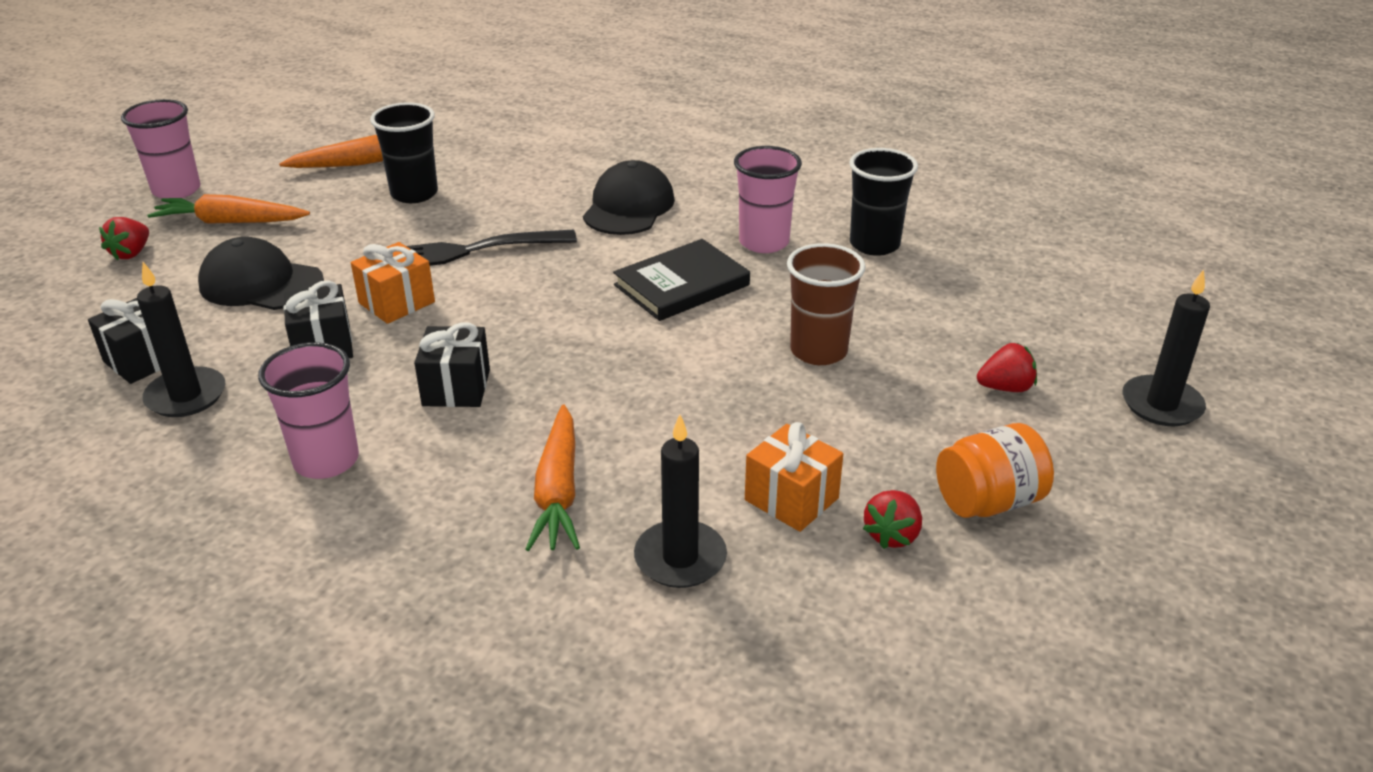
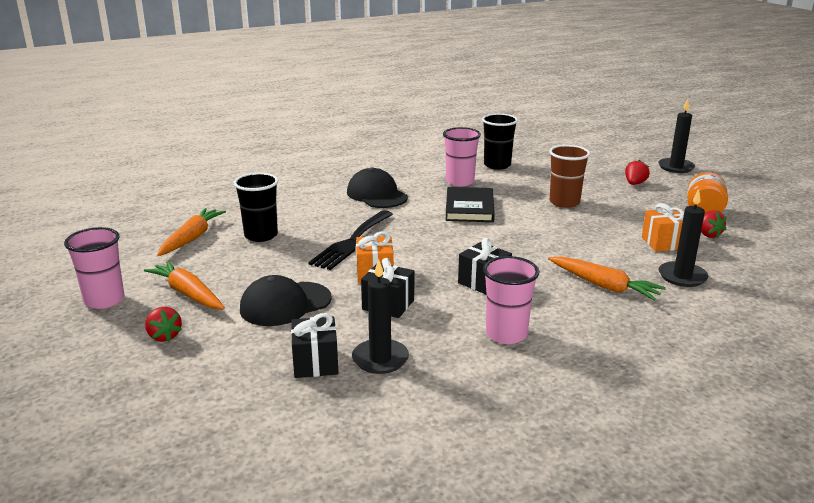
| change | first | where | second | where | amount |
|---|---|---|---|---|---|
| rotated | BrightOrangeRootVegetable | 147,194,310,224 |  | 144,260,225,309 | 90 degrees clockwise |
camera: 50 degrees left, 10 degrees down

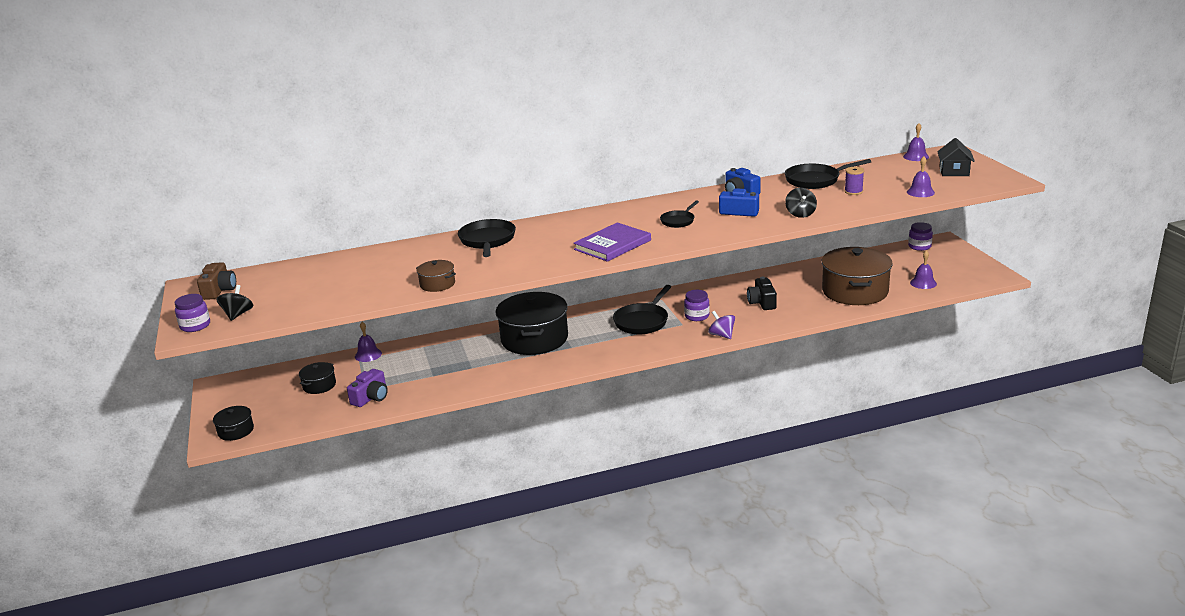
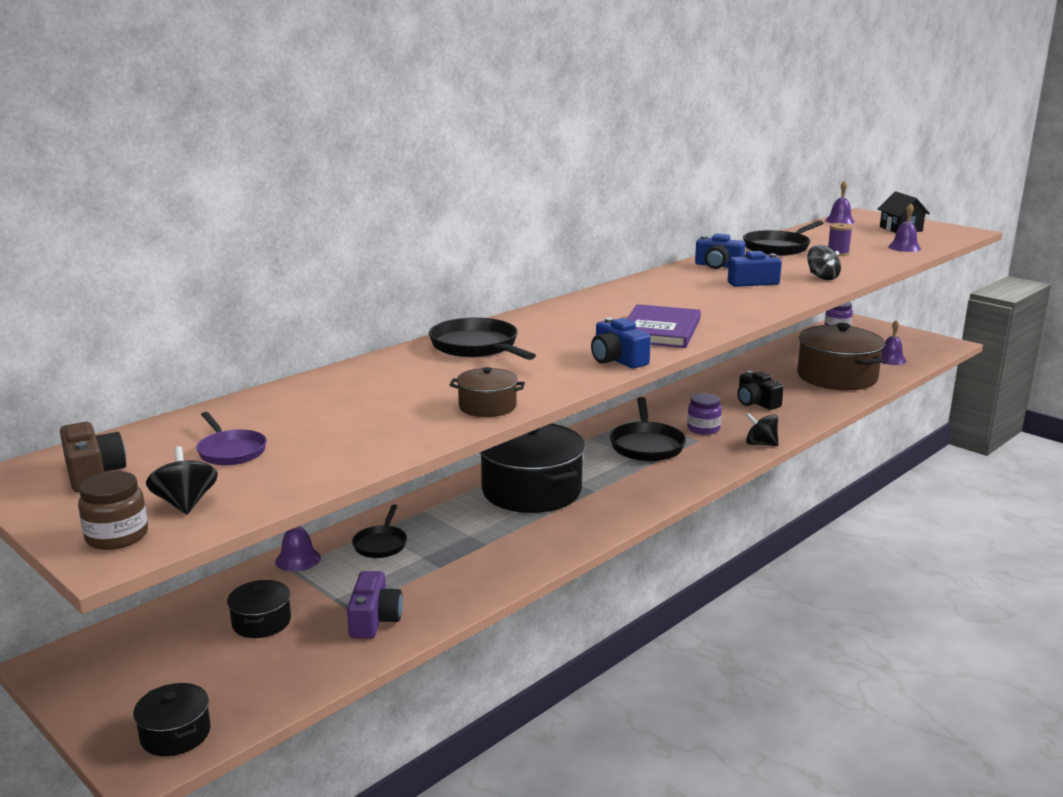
| change | first | where | second | where | amount |
|---|---|---|---|---|---|
| repainted | VioletJamJar | 175,294,210,332 | BrownJamJar | 78,471,148,550 |  |
| shifted | JetBlackPan | 660,200,699,228 |  | 352,504,407,558 |  |
| repainted | VioletWhirligig | 708,311,735,339 | JetBlackWhirligig | 746,413,778,446 |  |
| new |  |  | VioletPan | 196,412,267,465 |  |
| new |  |  | RoyalBluePhotoCamera | 591,317,651,368 |  |
camera: 30 degrees left, 5 degrees down

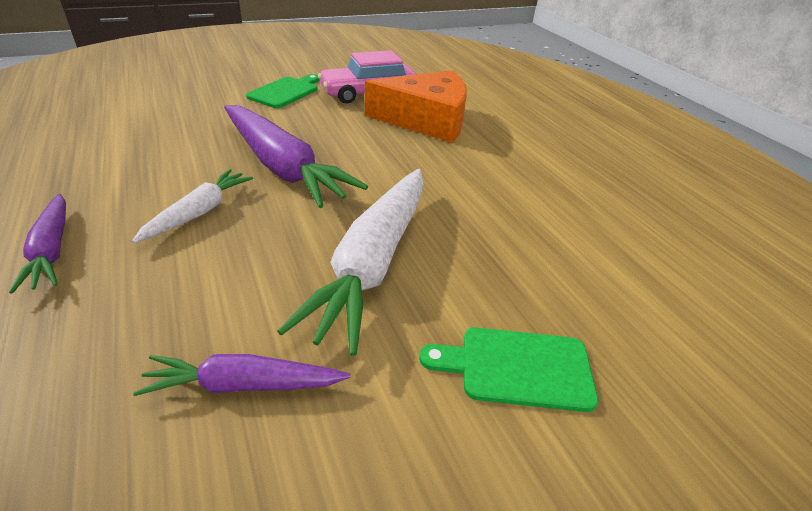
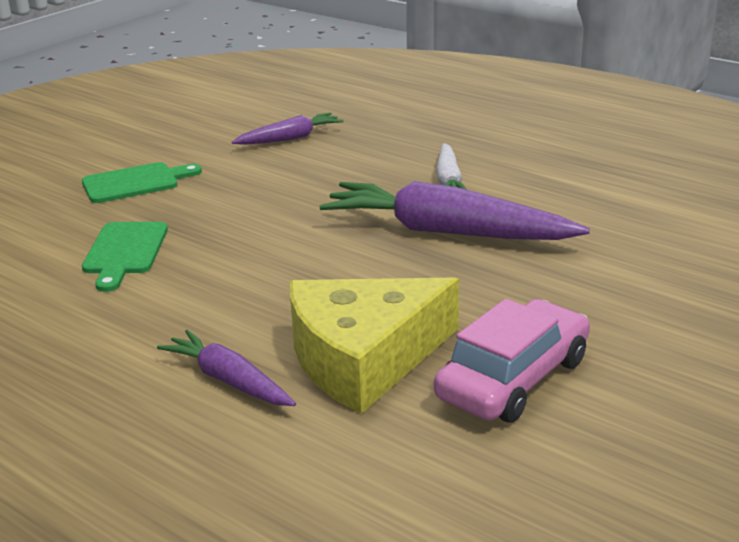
| change | first | where | second | where | amount |
|---|---|---|---|---|---|
| shifted | VioletRootVegetable | 9,194,66,294 |  | 157,330,296,406 |  |
| shifted | EmeraldBreadBoard | 246,74,320,108 |  | 82,222,168,292 |  |
| gone | PureWhiteRootVegetable | 277,169,424,356 |  |  |  |
| repainted | BrightOrangePieceOfCheese | 365,70,467,143 | YellowPieceOfCheese | 290,277,459,414 |  |
camera: 155 degrees right, 10 degrees down

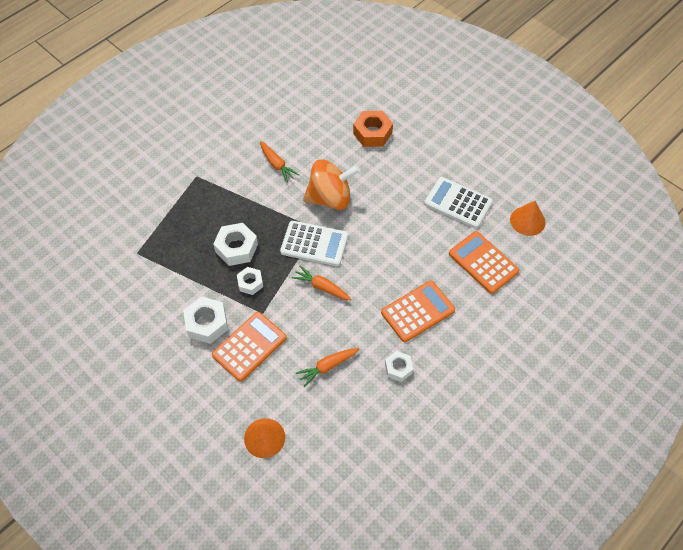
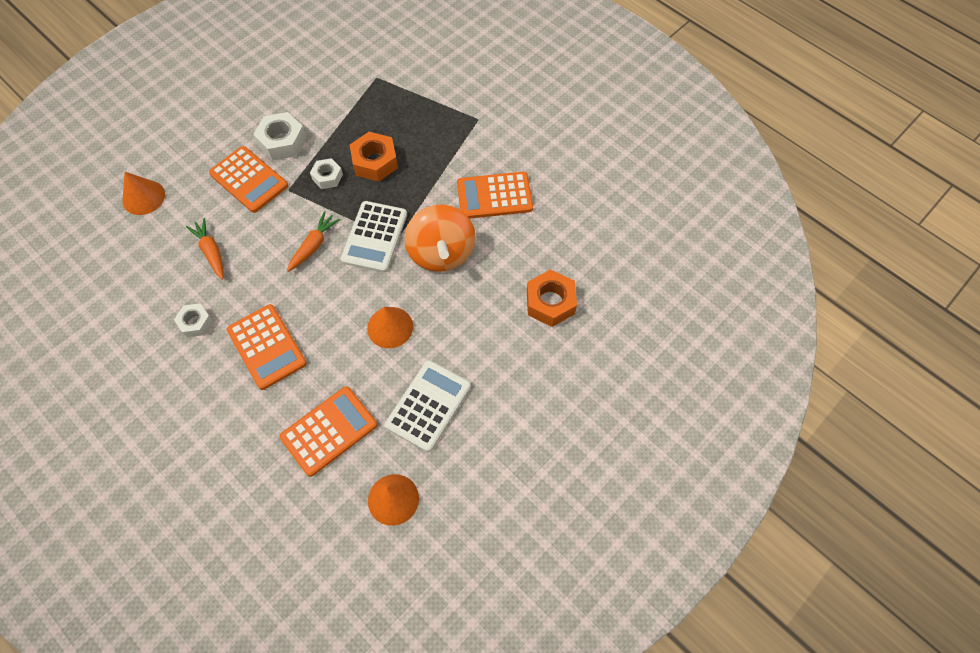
| change | first | where | second | where | amount |
|---|---|---|---|---|---|
| repainted | PureWhiteHexNut | 213,223,258,266 | BrightOrangeHexNut | 350,132,398,182 |  |
| swapped | BrightOrangeRootVegetable | 260,141,299,183 | BrightOrangeAddingMachine | 457,172,533,219 |  |
| new |  |  | BrightOrangeCone | 367,307,413,348 |  |
camera: 90 degrees right, 5 degrees up

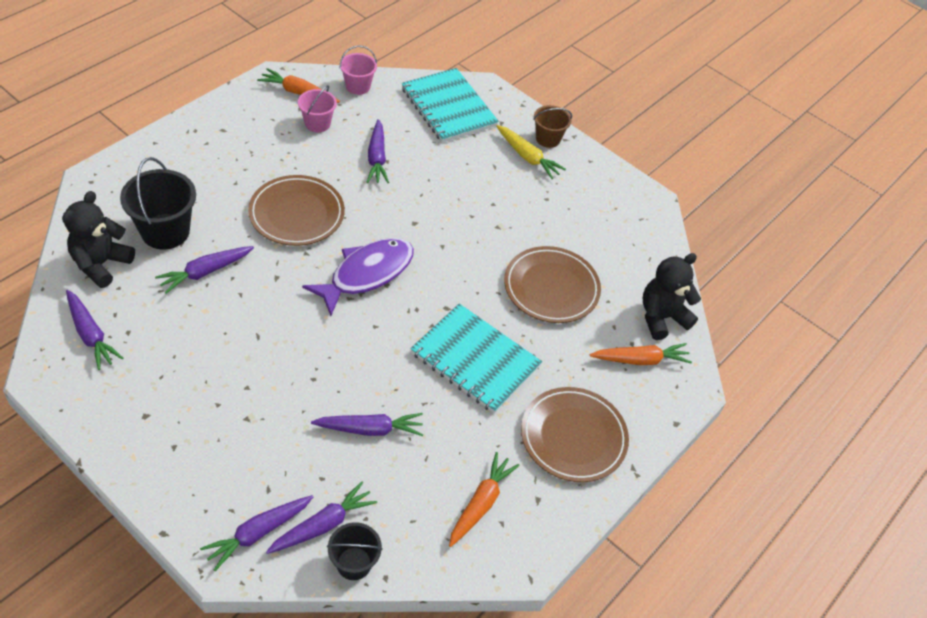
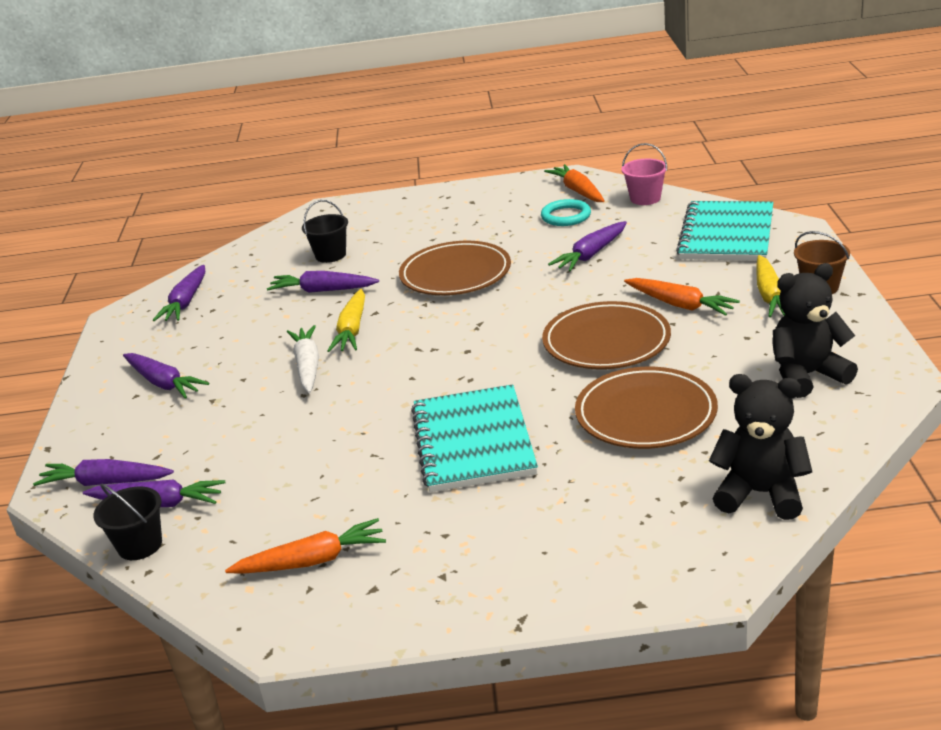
| change | first | where | second | where | amount |
|---|---|---|---|---|---|
| shifted | JetBlackTeddy | 62,191,135,288 |  | 772,263,858,398 |  |
| scaled | JetBlackPail | 120,157,196,249 |  | 302,200,348,263 | x0.60 |
| swapped | PinkPail | 298,85,337,132 | TurquoiseTorus | 541,199,591,226 |  |
| gone | VioletFish | 302,238,414,316 |  |  |  |
| shifted | VioletRootVegetable | 311,413,423,436 |  | 123,353,209,399 |  |
| shifted | BrownFlatDish | 521,387,629,482 |  | 542,301,671,369 |  |
| shifted | BrightOrangeRootVegetable | 590,343,692,365 |  | 624,278,740,316 |  |
| new |  |  | PureWhiteRootVegetable | 287,325,319,393 |  |
| new |  |  | YellowRootVegetable | 327,289,365,352 |  |
camera: 55 degrees right, 20 degrees down

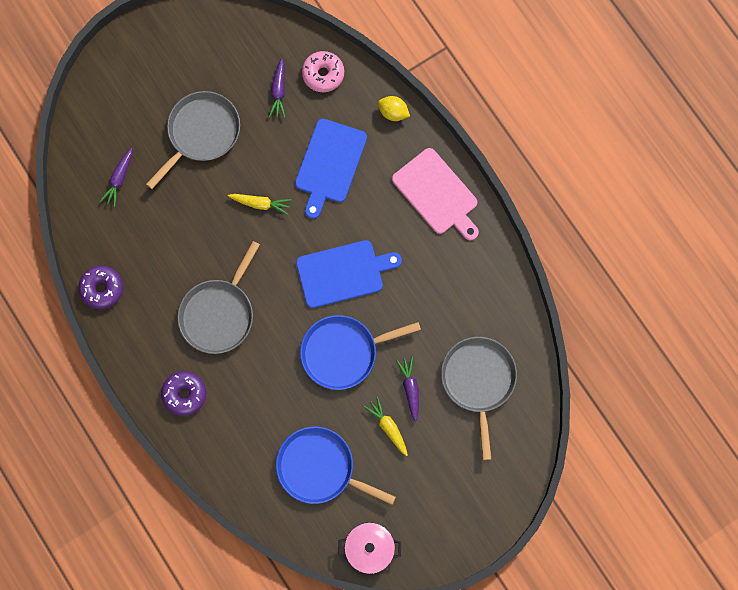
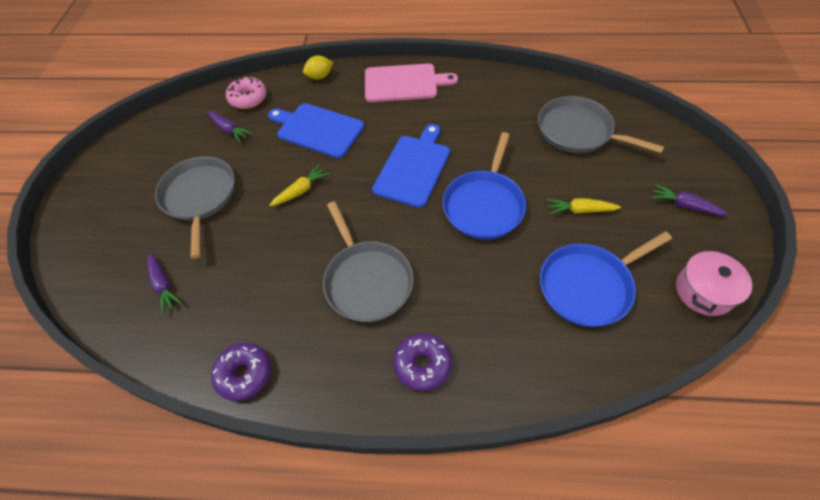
| change | first | where | second | where | amount |
|---|---|---|---|---|---|
| rotated | RoyalBlueBreadBoard | 295,118,367,219 |  | 268,103,364,158 | 150 degrees clockwise |
| shifted | VioletRootVegetable | 396,357,419,422 |  | 651,184,729,215 |  |
camera: 50 degrees left, 20 degrees down

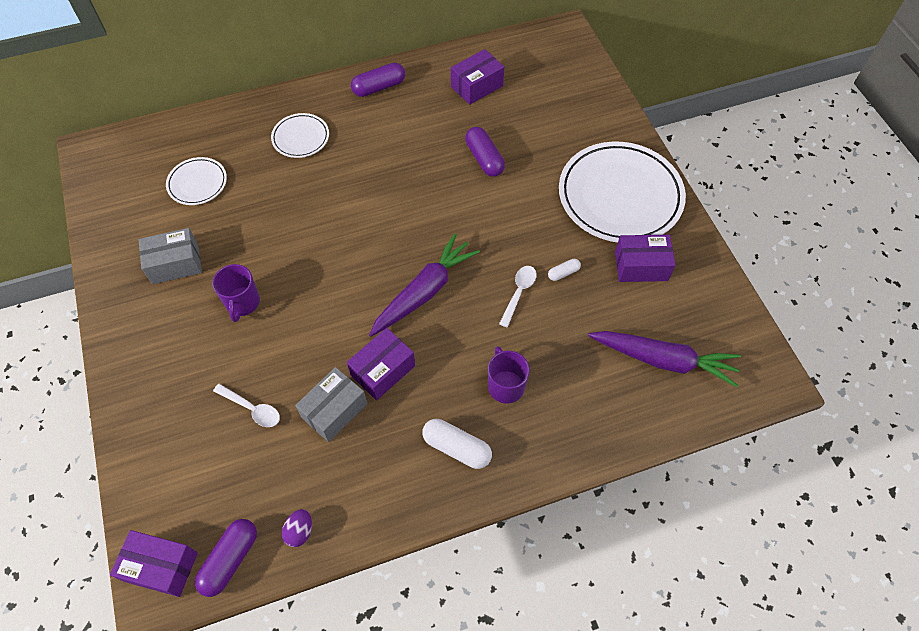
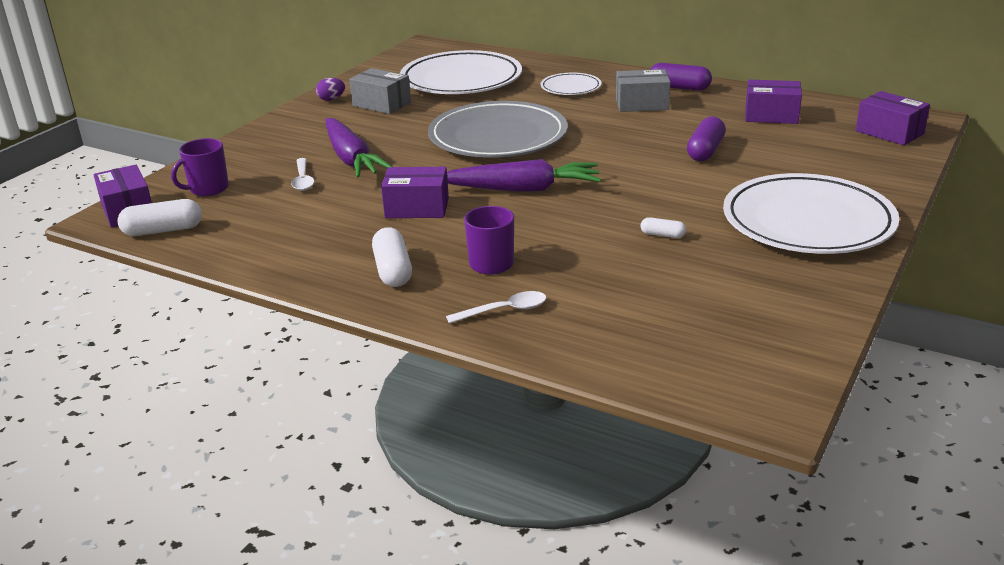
| change | first | where | second | where | amount |
|---|---|---|---|---|---|
| scaled | PureWhiteFlatDish | 166,157,227,205 |  | 400,50,522,94 | x2.07 |
| repainted | VioletPillShape | 195,519,257,597 | PureWhitePillShape | 117,199,202,236 |  |
| shifted | VioletTeaMug | 213,264,260,322 |  | 171,138,229,196 |  |
| shifted | VioletEgg | 282,509,312,547 |  | 316,78,345,101 |  |
| shifted | GrayBox | 295,367,368,442 |  | 616,69,670,112 |  |
| shifted | PureWhiteSpoon | 499,266,537,327 |  | 446,291,547,324 |  |
| shifted | VioletRootVegetable | 588,331,741,387 |  | 325,118,392,178 |  |
| shifted | VioletBox | 615,235,676,282 |  | 856,91,930,145 |  |
| new |  |  | GrayFlatDish | 428,101,568,158 |  |
camera: 50 degrees right, 30 degrees down

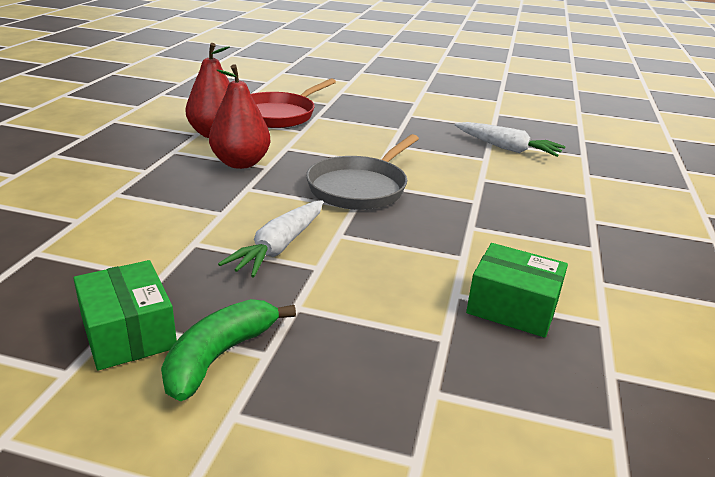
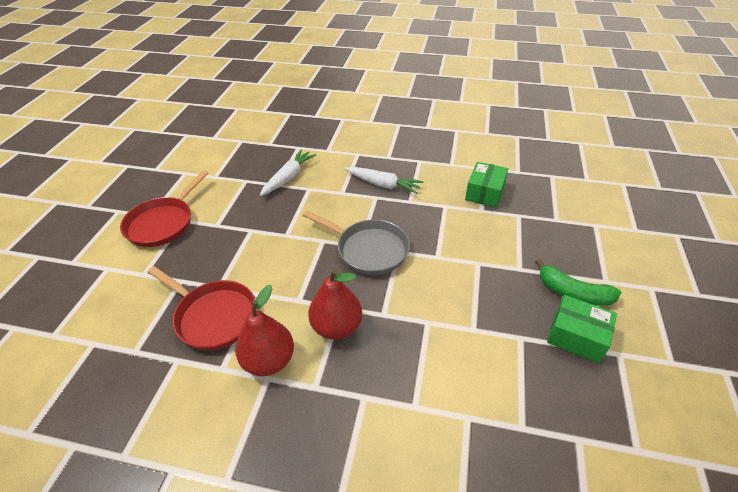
| change | first | where | second | where | amount |
|---|---|---|---|---|---|
| rotated | EmeraldBox | 73,260,177,370 |  | 547,295,617,363 | 60 degrees clockwise |
| shifted | PureWhiteRootVegetable | 218,200,323,278 |  | 344,167,423,194 |  |
| new |  |  | CrimsonPan | 120,170,209,247 |  |
camera: 90 degrees left, 15 degrees up

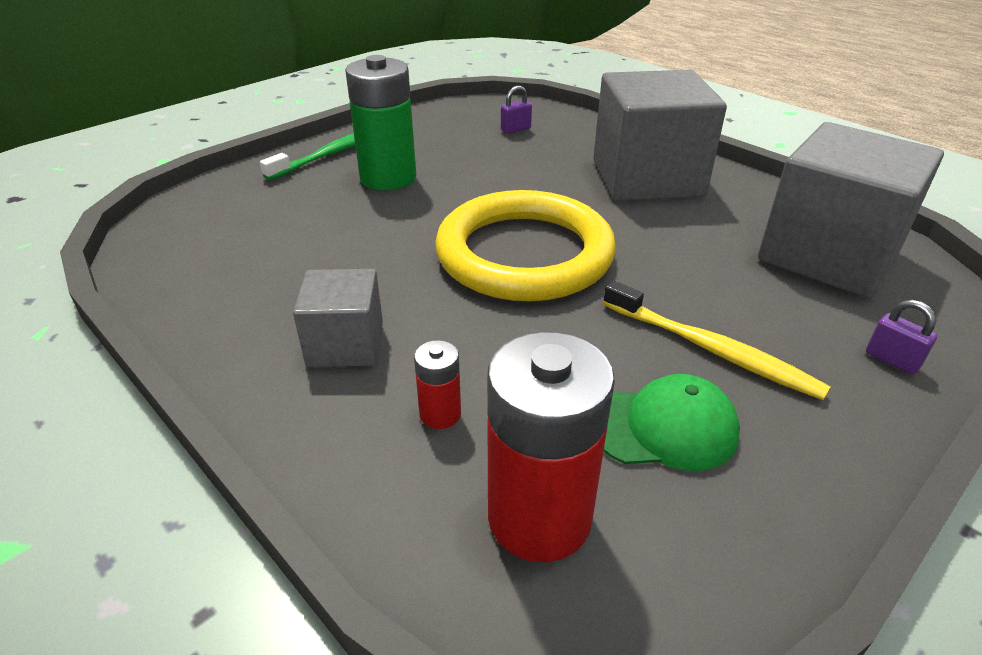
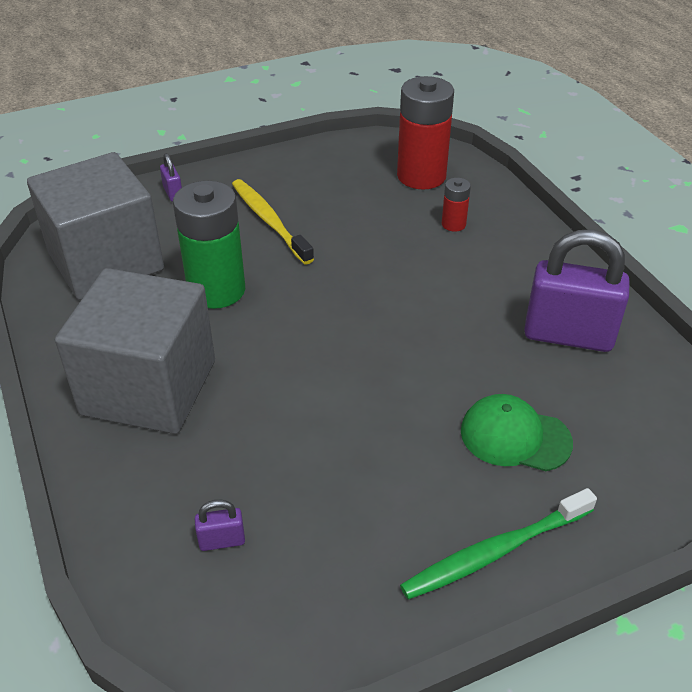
| change | first | where | second | where | amount |
|---|---|---|---|---|---|
| gone | GrayBlock | 293,269,383,367 |  |  |  |
| shifted | EmeraldBattery | 345,55,416,190 |  | 173,181,245,309 |  |
| gone | YellowTorus | 435,190,616,301 |  |  |  |
| shifted | EmeraldCap | 604,374,740,471 |  | 461,394,573,471 |  |
| new |  |  | VioletLock | 524,230,630,352 |  |
camera: 160 degrees left, 5 degrees up

